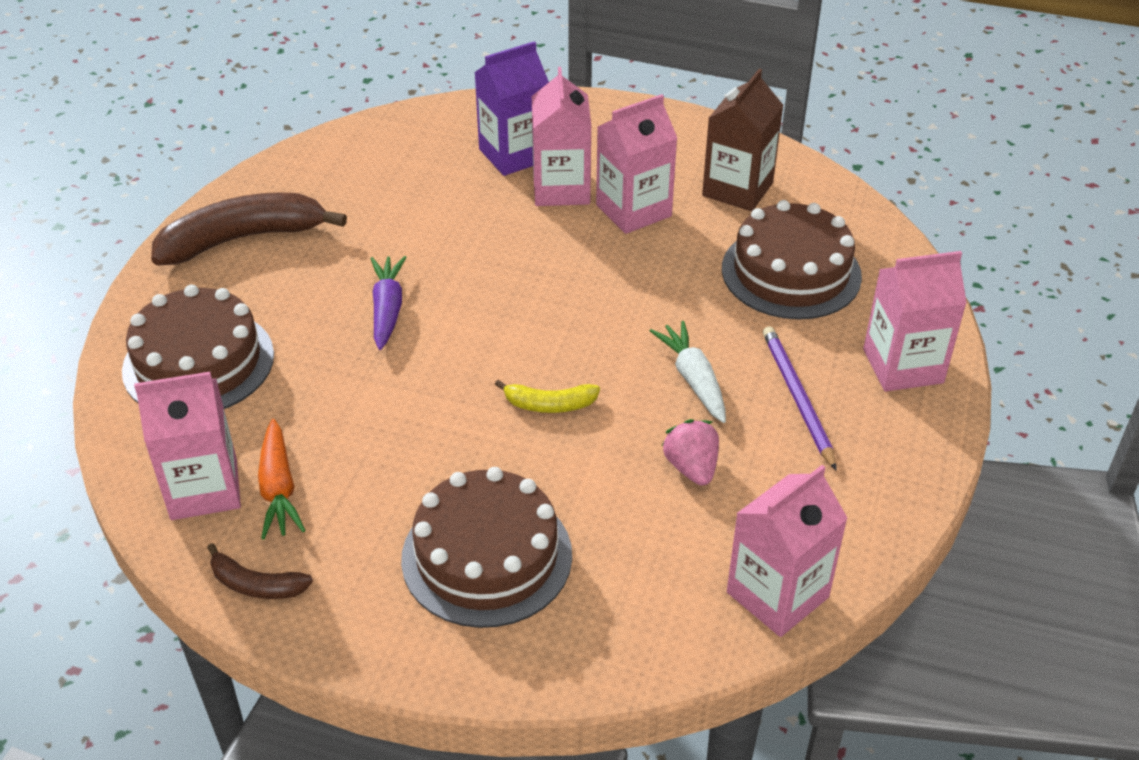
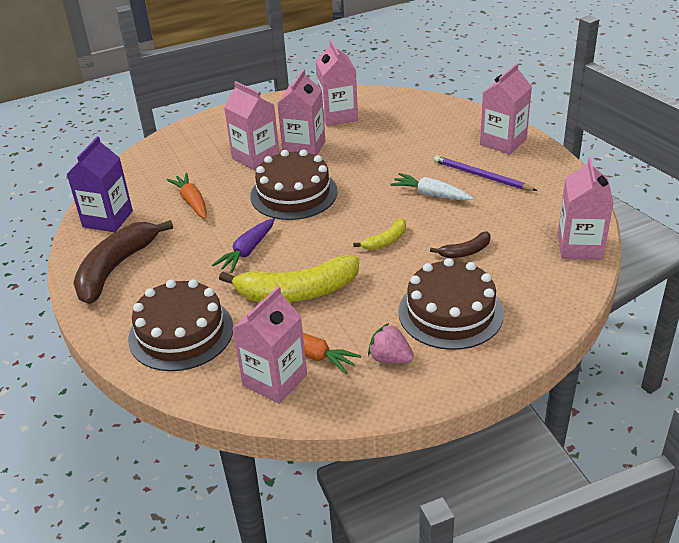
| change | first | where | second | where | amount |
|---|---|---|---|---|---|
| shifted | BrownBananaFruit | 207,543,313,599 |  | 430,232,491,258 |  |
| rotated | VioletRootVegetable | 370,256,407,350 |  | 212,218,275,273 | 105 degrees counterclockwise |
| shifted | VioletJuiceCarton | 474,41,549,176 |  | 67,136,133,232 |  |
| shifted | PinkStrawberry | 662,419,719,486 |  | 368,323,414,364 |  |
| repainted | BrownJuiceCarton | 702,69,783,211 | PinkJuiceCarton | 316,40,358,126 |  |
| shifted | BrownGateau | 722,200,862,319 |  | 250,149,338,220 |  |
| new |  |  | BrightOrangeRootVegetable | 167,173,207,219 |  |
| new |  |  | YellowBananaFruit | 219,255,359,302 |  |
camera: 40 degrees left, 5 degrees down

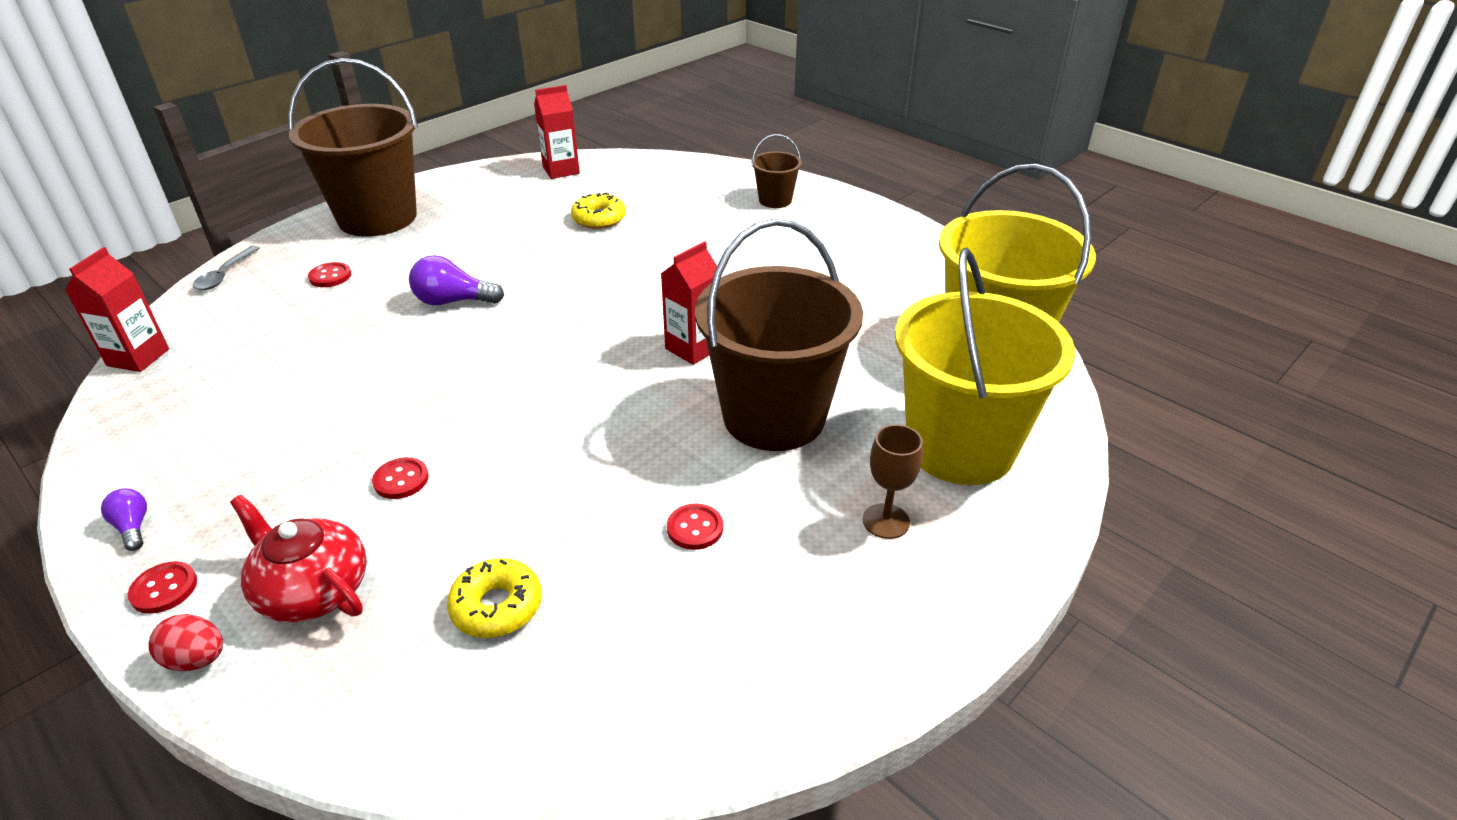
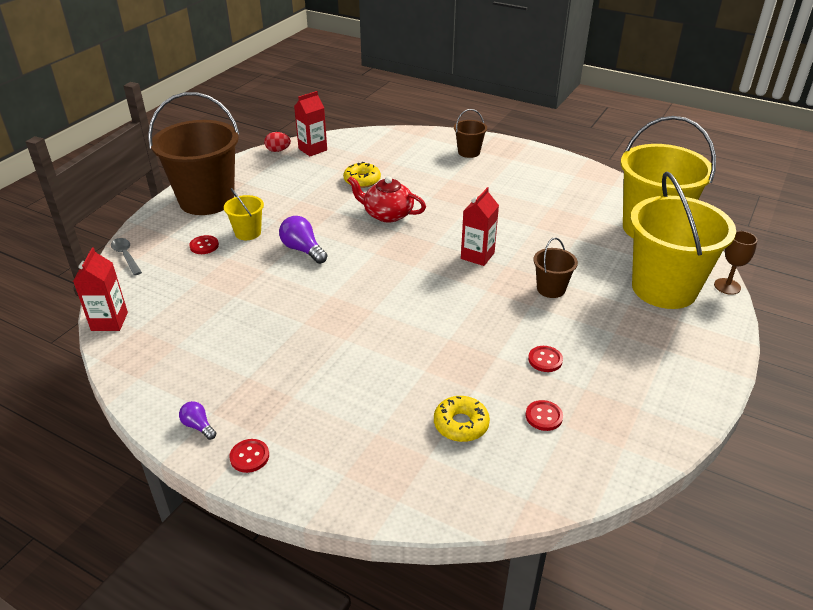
| change | first | where | second | where | amount |
|---|---|---|---|---|---|
| shifted | CrimsonEgg | 148,614,223,671 |  | 264,132,291,152 |  |
| rotated | GraySpoon | 193,245,260,290 |  | 111,238,142,276 | 150 degrees clockwise |
| shifted | CrimsonTeaPot | 230,495,367,623 |  | 347,176,426,223 |  |
| shifted | CrimsonSewingButton | 372,457,429,499 |  | 526,400,563,431 |  |
| rotated | VioletLightbulb | 409,255,504,305 |  | 279,216,327,264 | 60 degrees clockwise |
| scaled | BrownPail | 695,219,863,451 |  | 533,237,578,298 | x0.45 |
| shifted | BrownWineGlass | 863,424,923,539 |  | 714,231,757,295 |  |
| new |  |  | YellowPail | 224,188,264,240 |  |
camera: 15 degrees left, 0 degrees up

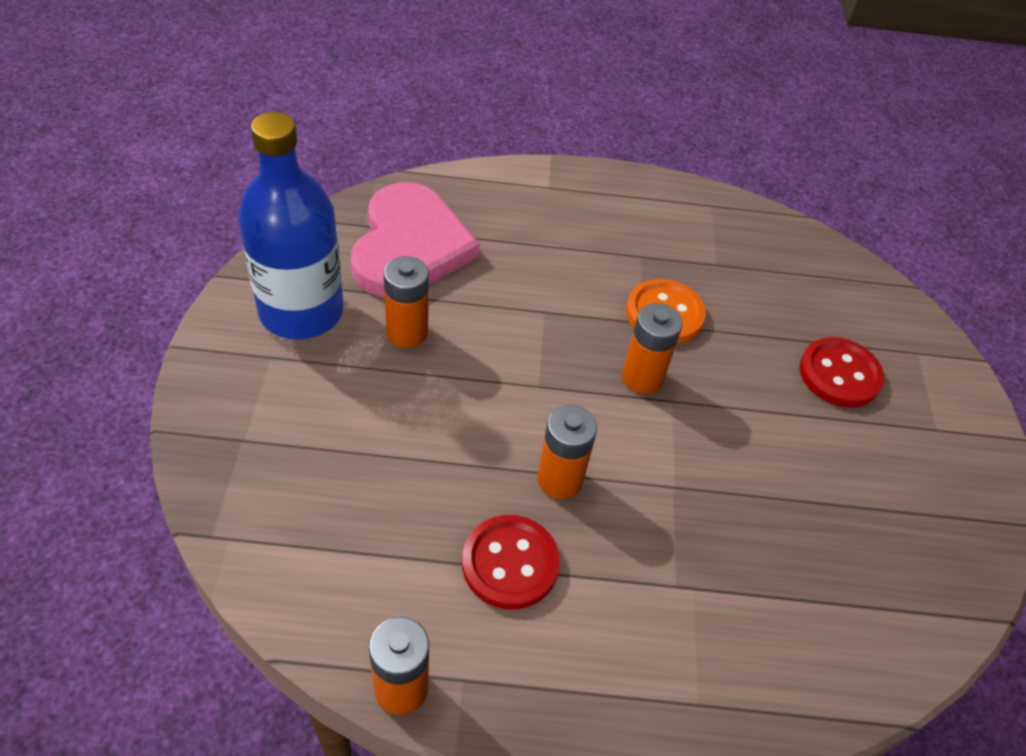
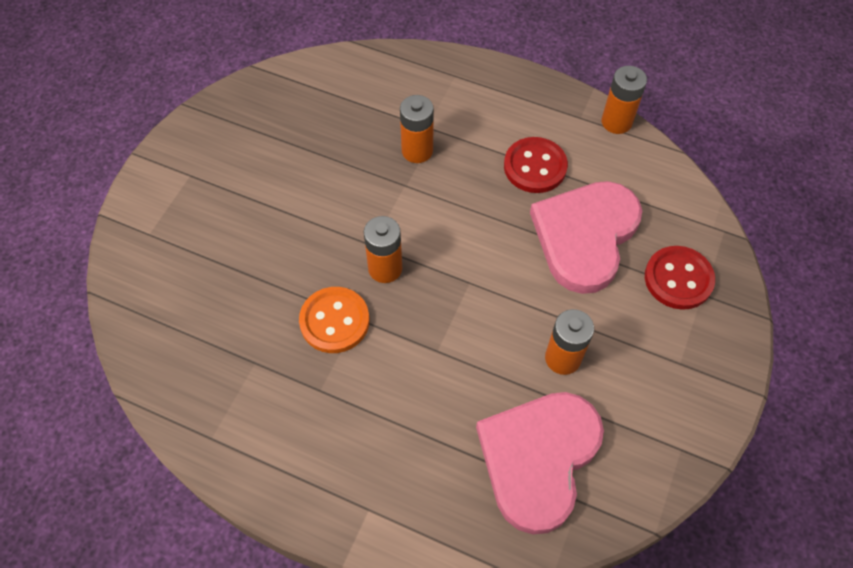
| change | first | where | second | where | amount |
|---|---|---|---|---|---|
| gone | RoyalBlueBottle | 238,112,344,340 |  |  |  |
| shifted | BrightOrangeBattery | 537,405,597,499 |  | 400,95,434,163 |  |
| shifted | CrimsonSewingButton | 800,337,884,407 |  | 645,246,715,310 |  |
| new |  |  | PinkHeart | 530,181,642,294 |  |
camera: 155 degrees left, 10 degrees up

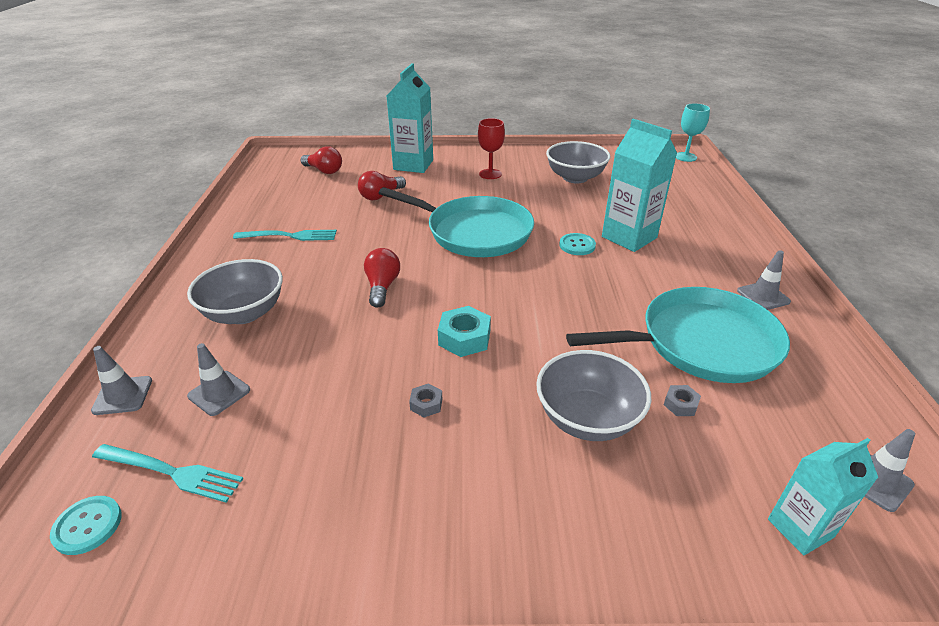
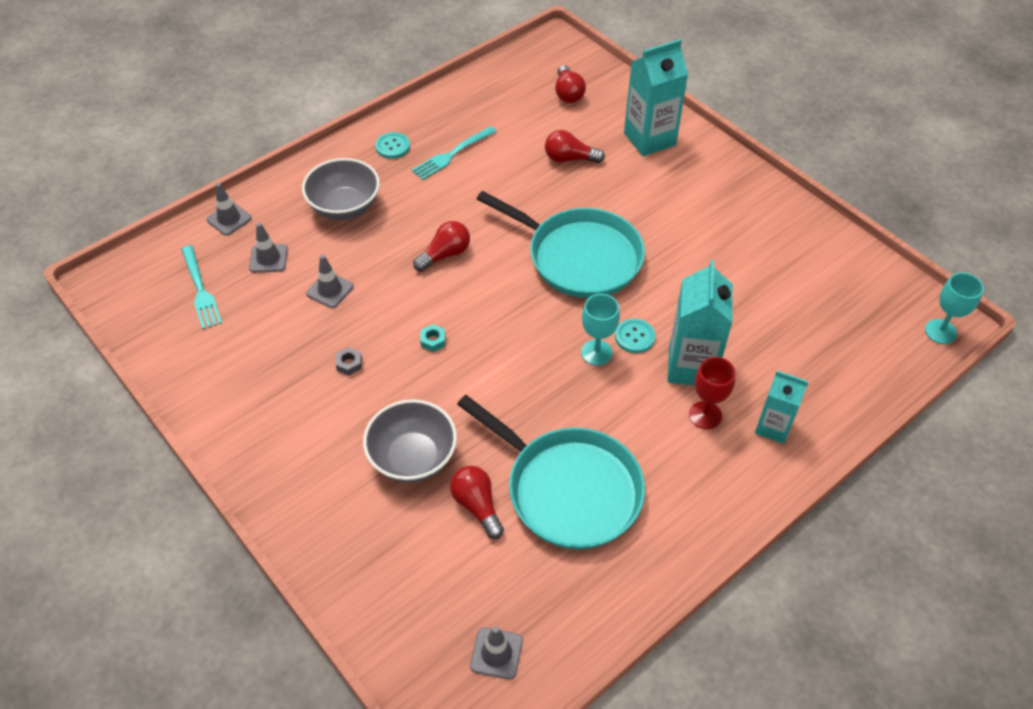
| change | first | where | second | where | amount |
|---|---|---|---|---|---|
| shifted | TurquoiseSewingButton | 50,496,122,555 |  | 375,132,410,159 |  |
| rotated | TurquoiseFork | 233,230,337,241 |  | 412,126,497,180 | 90 degrees clockwise |
| rotated | TurquoisePan | 379,187,534,257 |  | 476,191,645,298 | 45 degrees counterclockwise |
| scaled | TurquoiseHexNut | 438,306,491,357 |  | 420,324,445,352 | x0.55 |
| shifted | CrimsonWineGlass | 478,118,505,179 |  | 689,357,736,429 |  |
| gone | GrayBowl | 546,141,610,183 |  |  |  |
| swapped | GrayHexNut | 664,385,701,416 | CrimsonLightbulb | 450,466,504,539 |  |
| shifted | GrayTrafficCone | 737,250,791,310 |  | 306,255,354,308 |  |
| shifted | TurquoiseJuiceCarton | 768,438,878,555 |  | 755,371,809,444 |  |
| new |  |  | TurquoiseWineGlass | 581,294,620,366 |  |
camera: 50 degrees right, 15 degrees up

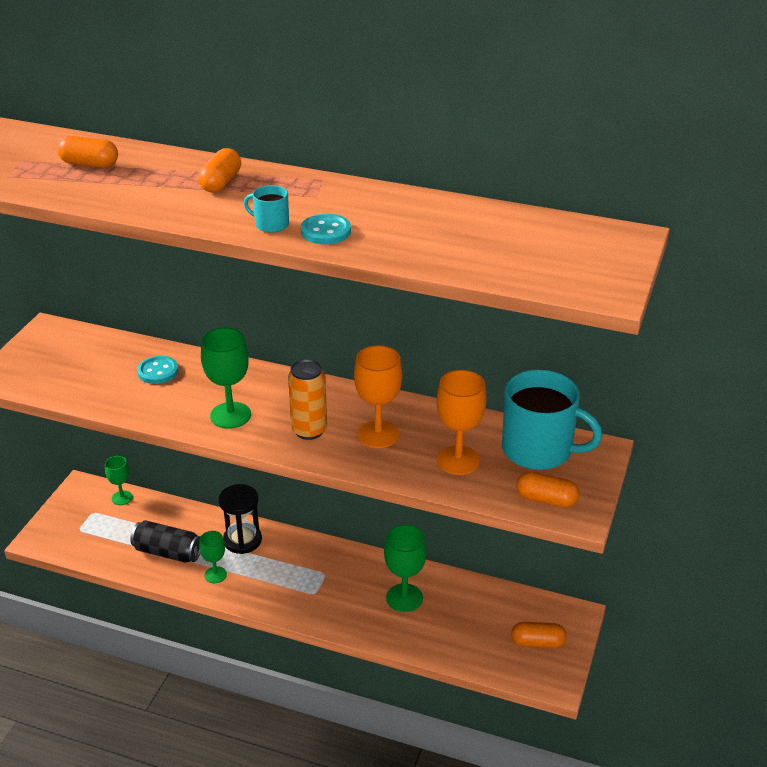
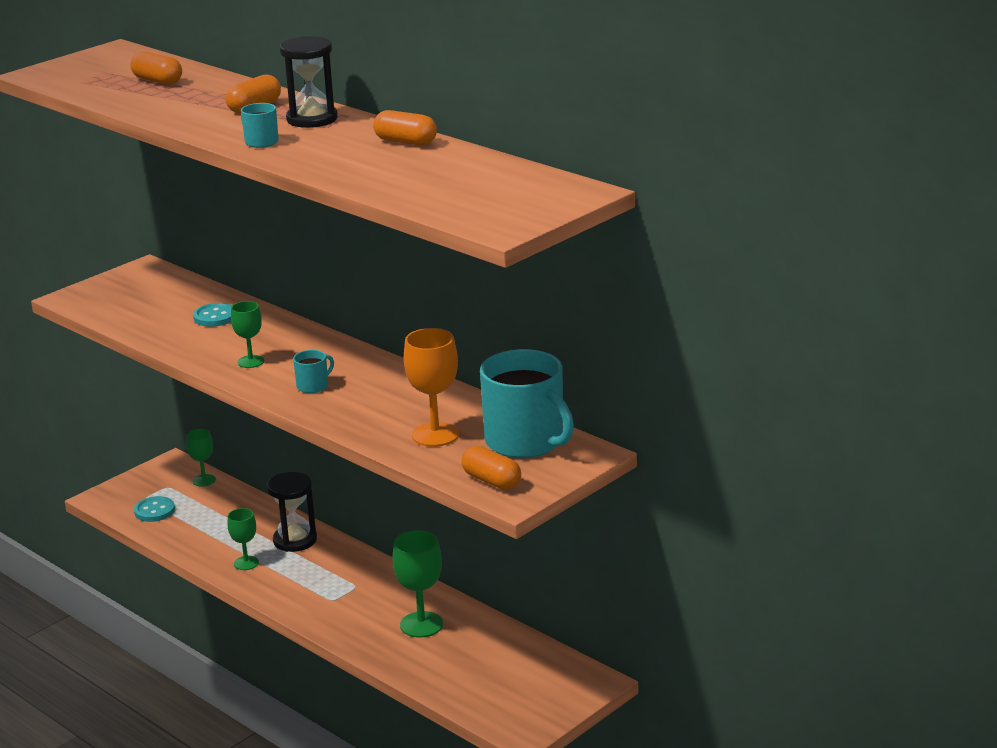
| change | first | where | second | where | amount |
|---|---|---|---|---|---|
| gone | JetBlackTin | 130,520,200,563 |  |  |  |
| scaled | EmeraldWineGlass | 201,328,251,429 |  | 231,301,264,368 | x0.62 |
| swapped | BrightOrangeTin | 288,359,327,440 | TurquoiseTeaMug | 293,350,334,393 |  |
| shifted | TurquoiseSewingButton | 301,214,351,244 |  | 134,496,175,522 |  |
| gone | BrightOrangeWineGlass | 354,345,402,448 |  |  |  |
| shifted | BrightOrangePillShape | 511,622,566,648 |  | 373,110,437,146 |  |
| new |  |  | JetBlackSandglass | 280,36,338,128 |  |
camera: 25 degrees right, 10 degrees down

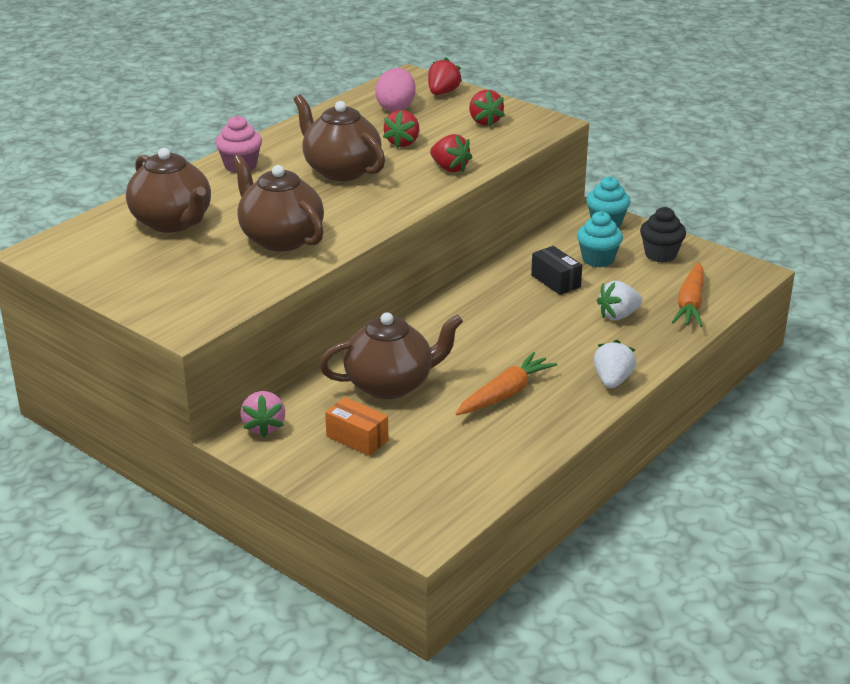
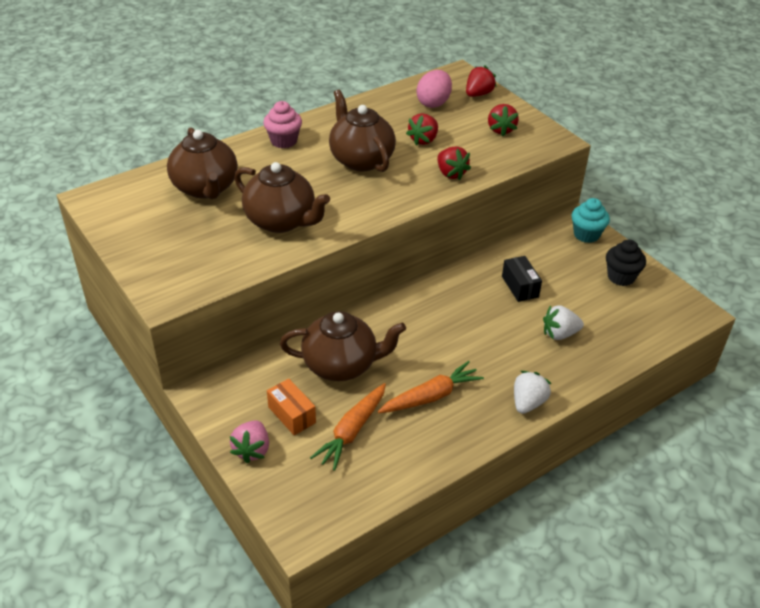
| change | first | where | second | where | amount |
|---|---|---|---|---|---|
| rotated | BrownTeaPot | 232,155,324,251 |  | 234,162,330,233 | 150 degrees clockwise |
| shifted | PinkStrawberry | 240,391,285,438 |  | 230,421,269,464 |  |
| gone | TurquoiseMuffin | 577,211,623,267 |  |  |  |
| shifted | BrightOrangeRootVegetable | 672,262,704,327 |  | 310,383,386,471 |  |
camera: 15 degrees right, 10 degrees up

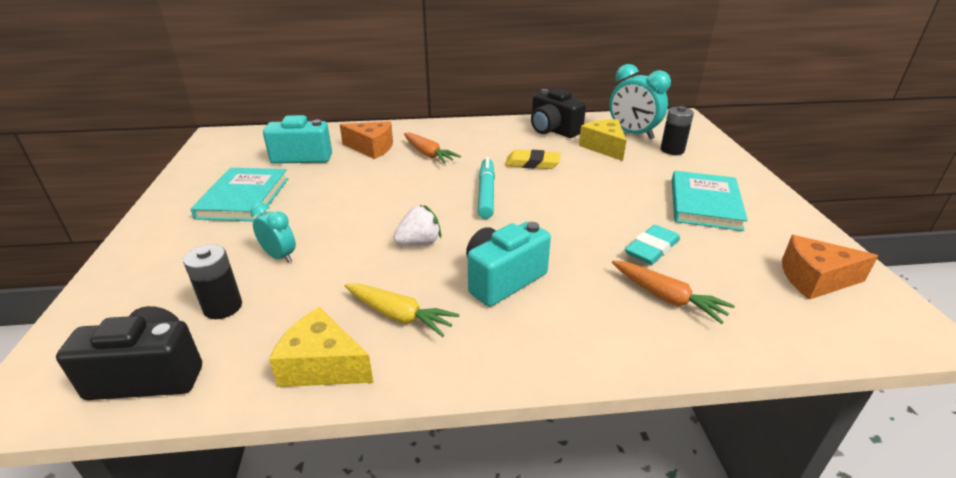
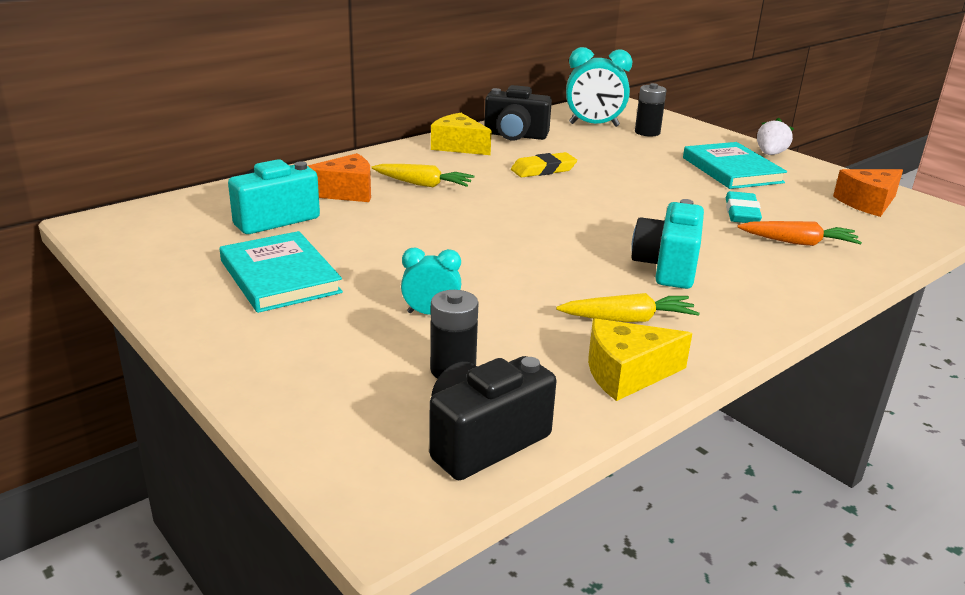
| change | first | where | second | where | amount |
|---|---|---|---|---|---|
| shifted | PureWhiteStrawberry | 393,205,441,246 |  | 757,118,794,155 |  |
| repainted | BrightOrangeRootVegetable | 404,133,461,164 | YellowRootVegetable | 371,164,474,188 |  |
| gone | TurquoiseMarker | 478,157,495,219 |  |  |  |
| shifted | YellowPieceOfCheese | 579,119,627,161 |  | 431,113,492,155 |  |
camera: 35 degrees left, 5 degrees down

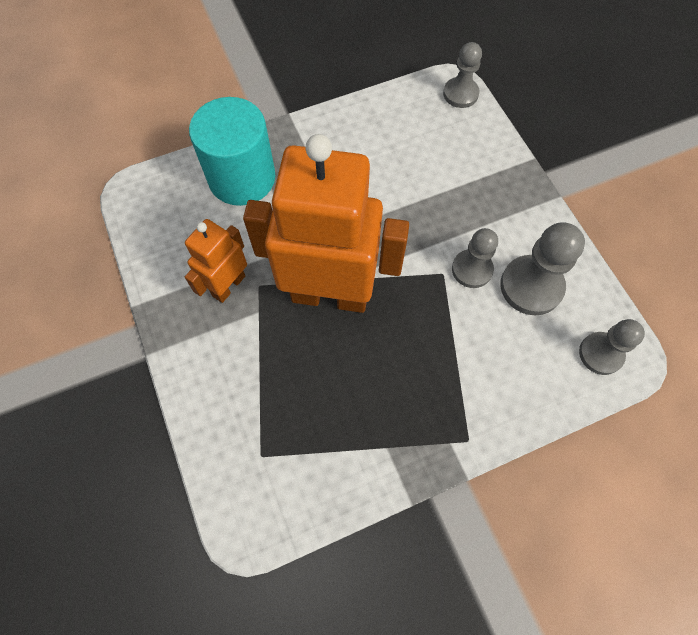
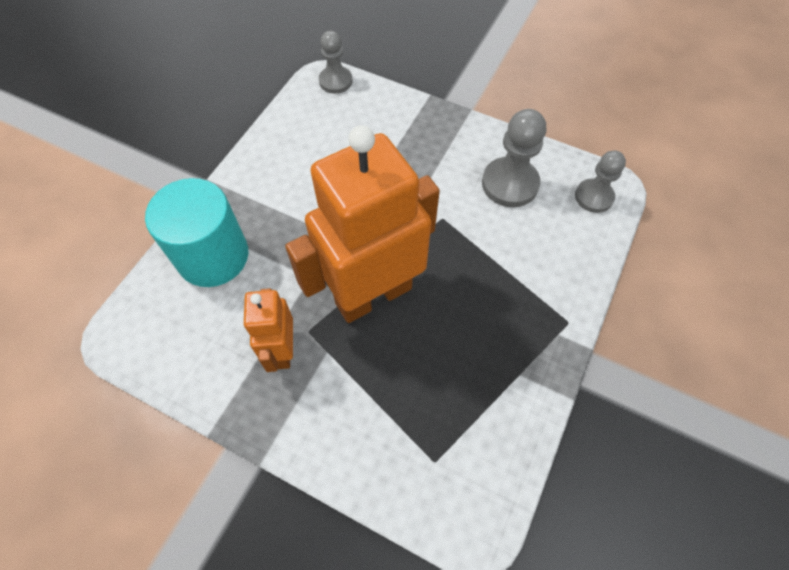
| change | first | where | second | where | amount |
|---|---|---|---|---|---|
| gone | GrayChessPawn | 452,228,498,288 |  |  |  |
camera: 40 degrees left, 5 degrees down

